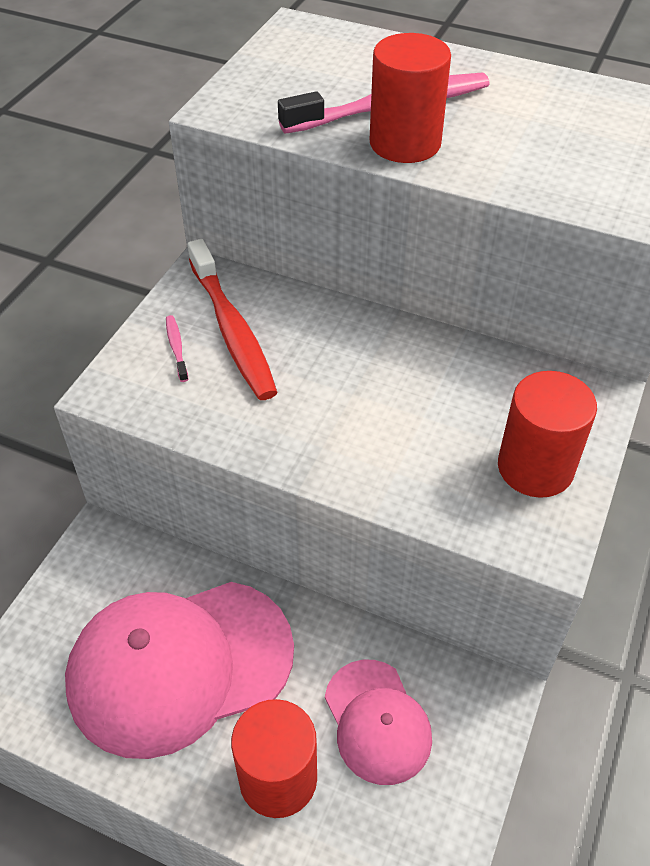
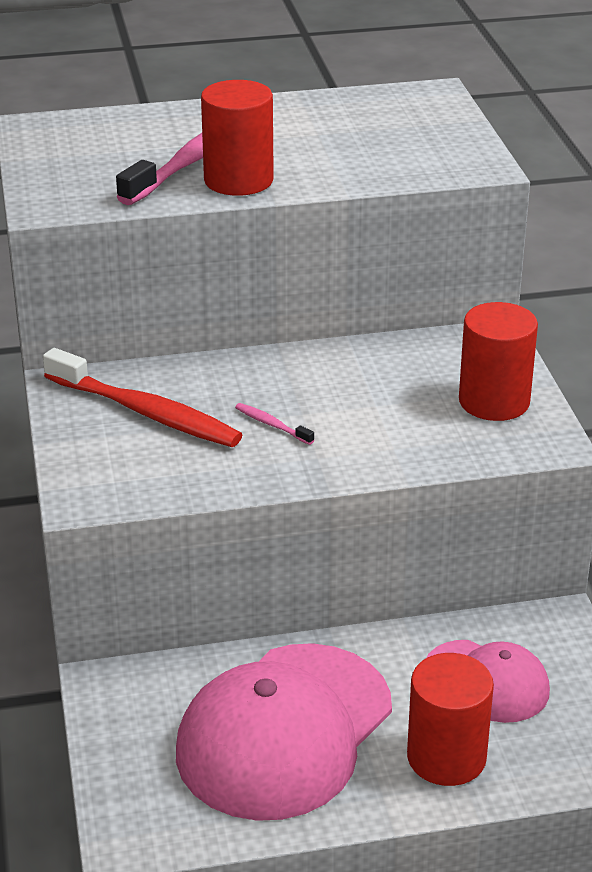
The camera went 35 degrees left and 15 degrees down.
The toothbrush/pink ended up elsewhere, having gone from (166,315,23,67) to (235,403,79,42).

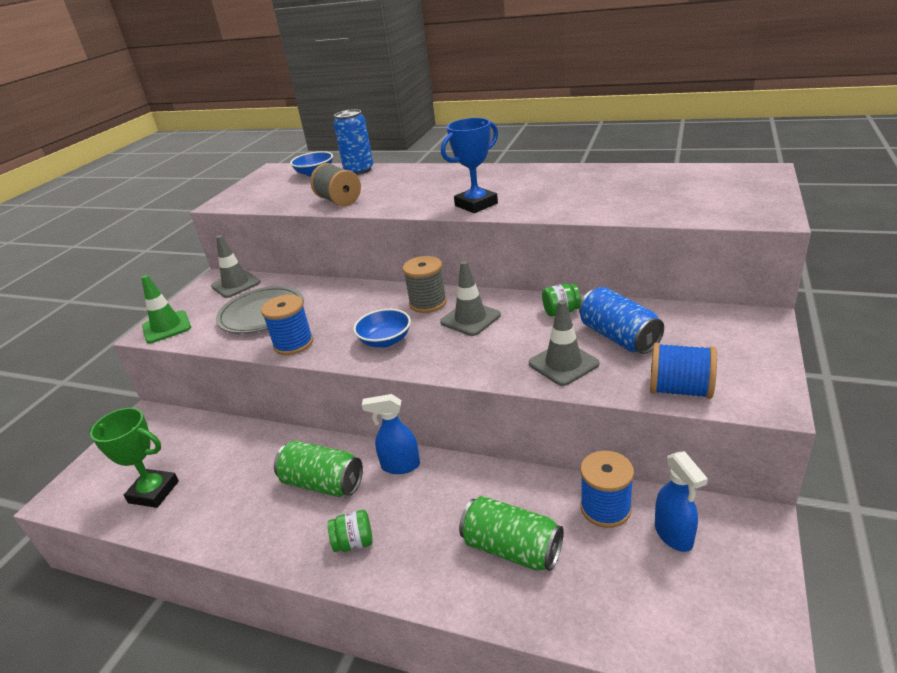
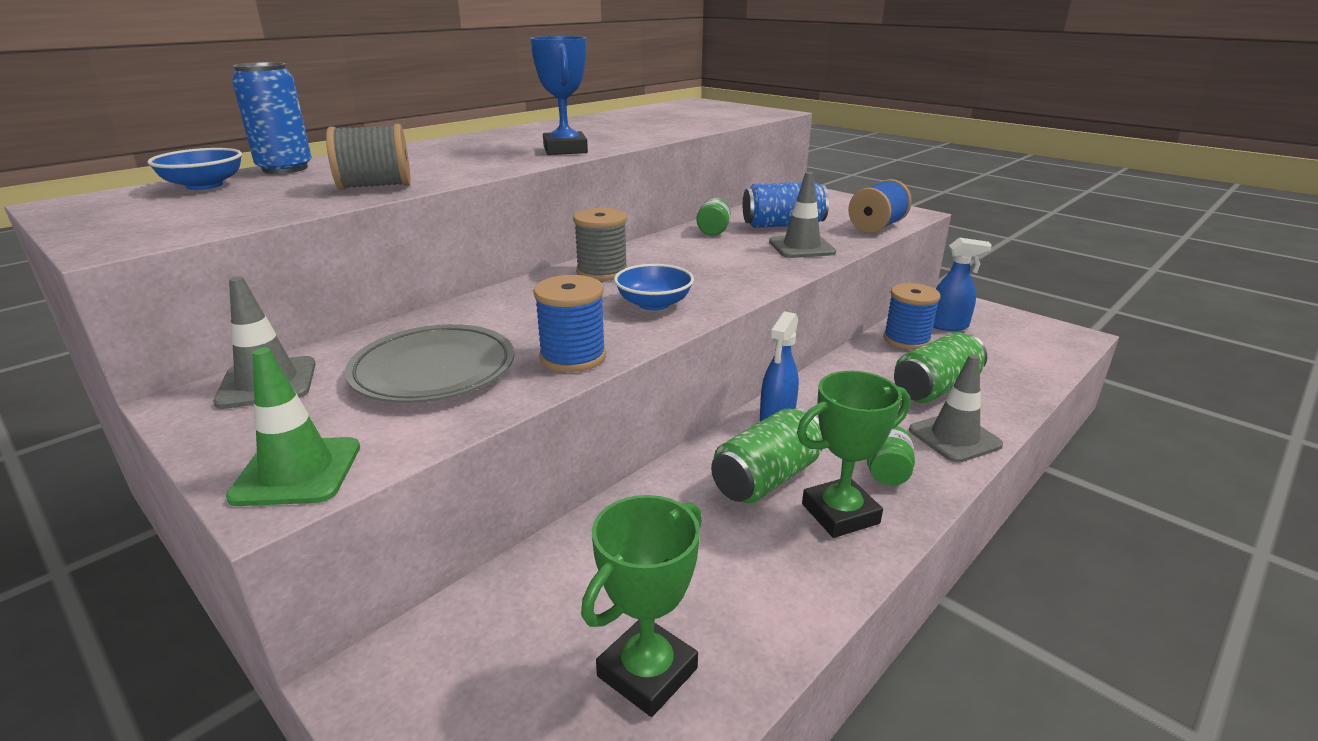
The camera went 70 degrees left and 5 degrees down.
The second view gained the trophy/green at (797,371,114,167).
The traffic cone/grey ended up elsewhere, having gone from (440,261,61,75) to (909,354,94,109).

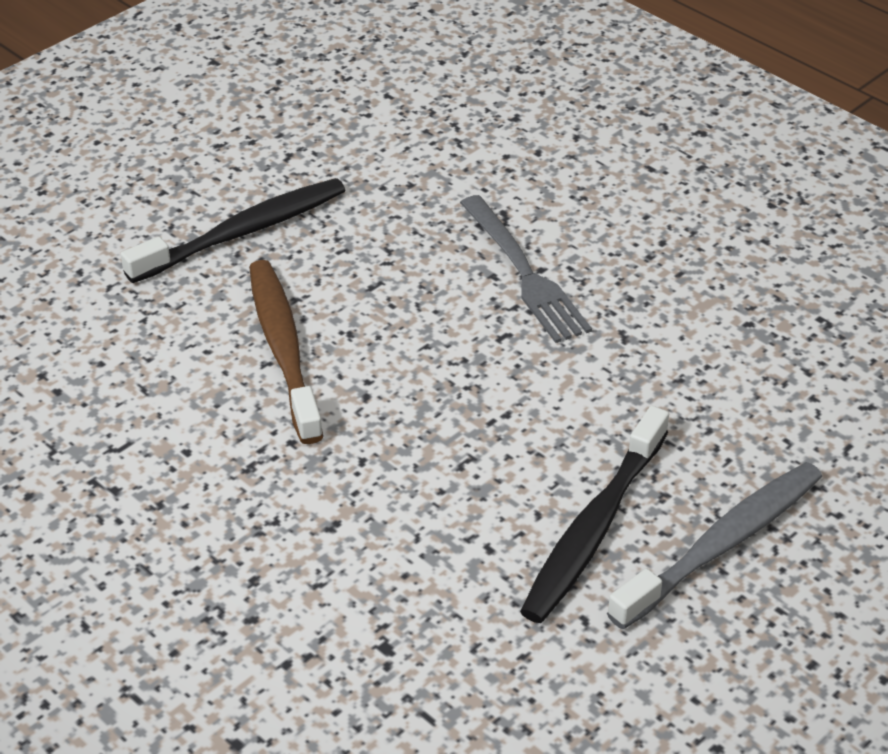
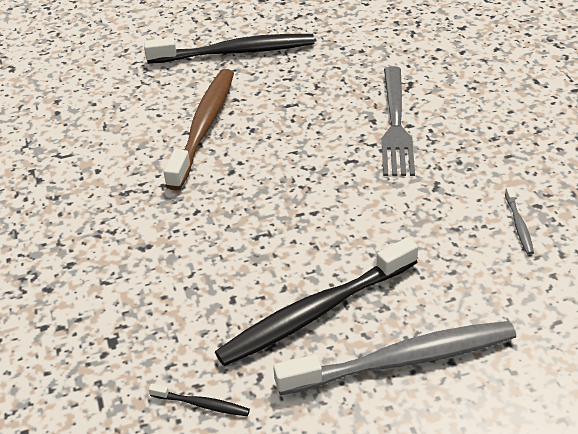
The camera went 30 degrees right and 0 degrees up.
The second view gained the toothbrush/black at (148,384,102,32).
The second view gained the toothbrush/grey at (505,187,29,68).

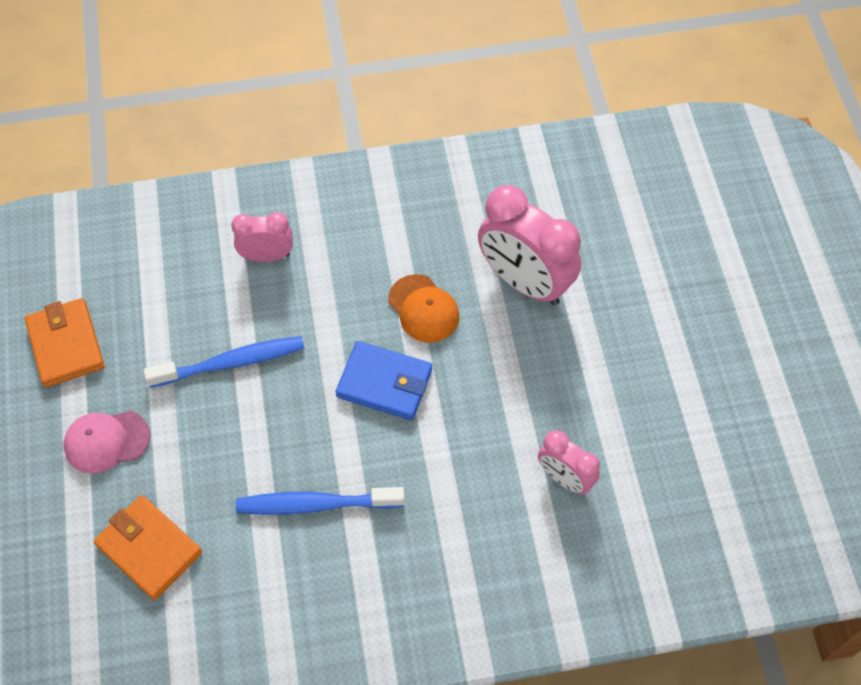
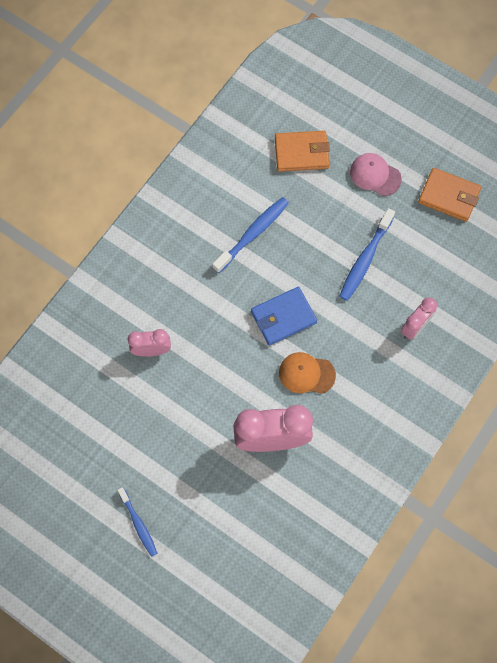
The camera went 135 degrees right and 10 degrees up.
The second view gained the toothbrush/blue at (117,487,41,70).
The cap/pink at (63,411,87,63) ended up facing another way, 90 degrees counterclockwise from before.

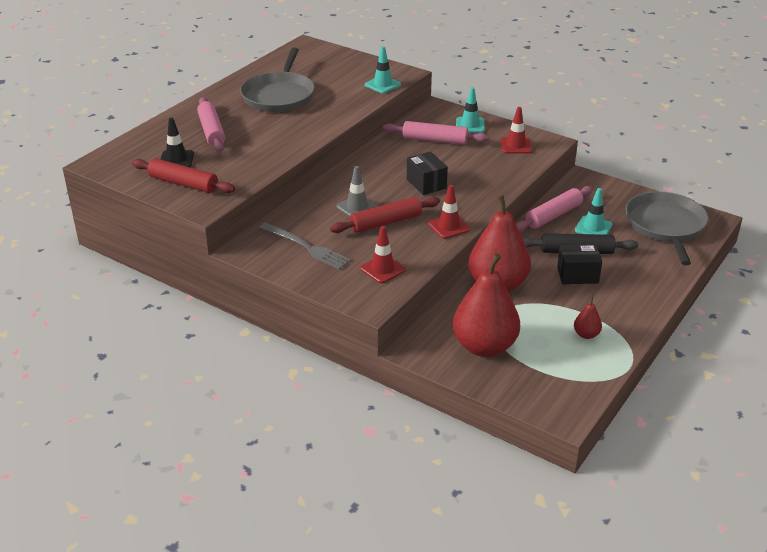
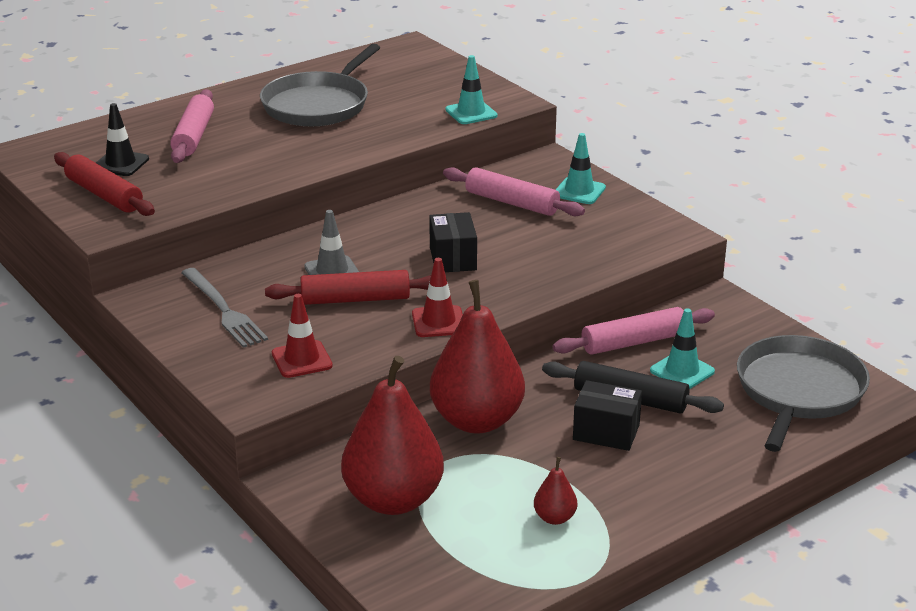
The camera went 20 degrees right and 5 degrees down.
The second view lost the traffic cone/red at (500,107,32,47).

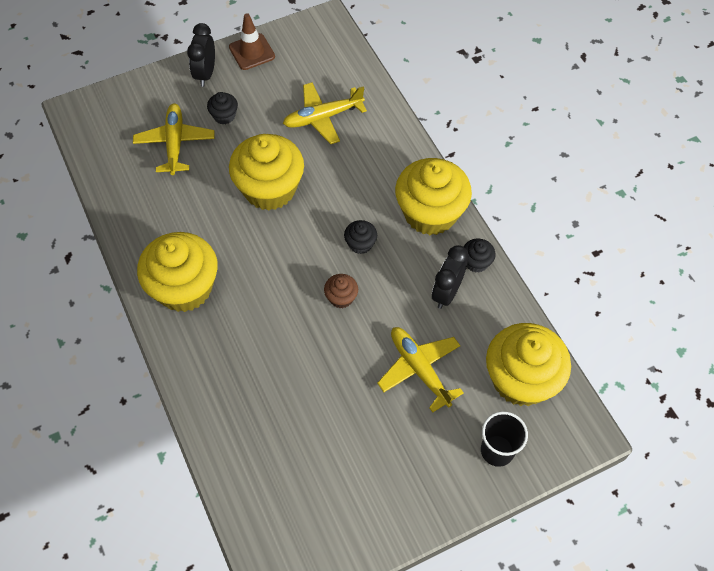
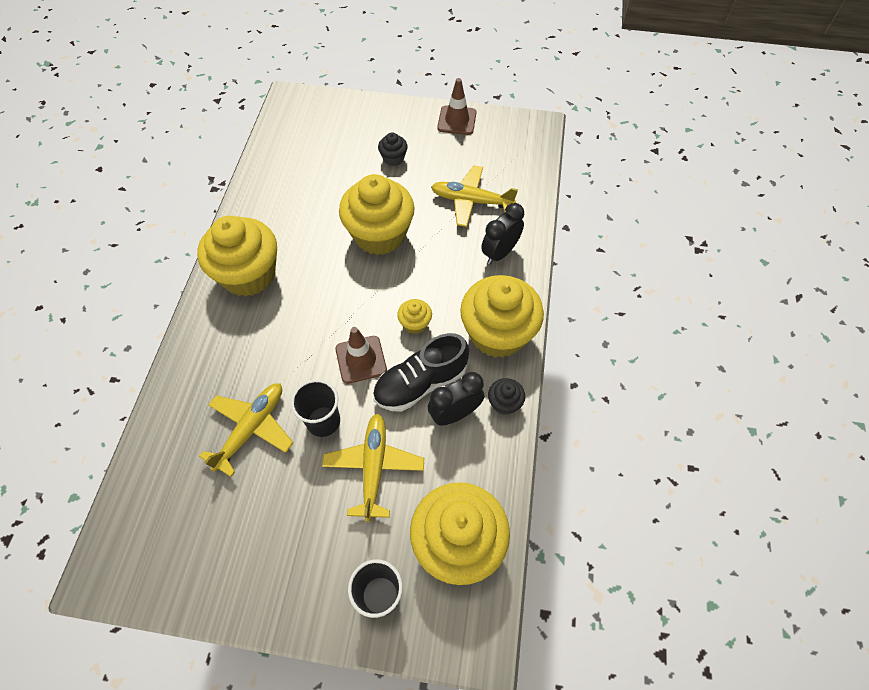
The camera went 35 degrees right and 0 degrees up.
The plane/yellow ended up elsewhere, having gone from (133,103,81,72) to (199,383,94,94).
The second view gained the cup/black at (291,379,49,58).
Where the cupcake/brown stood at (324,274,34,34), the traffic cone/brown came to stand at (336,327,51,57).
The second view gained the shoe/black at (373,333,96,79).
What was the cupcake/black at (344,220,33,34) turned into the cupcake/yellow at (397,299,35,35).
The clock/black ended up elsewhere, having gone from (187,23,28,64) to (481,203,43,62).

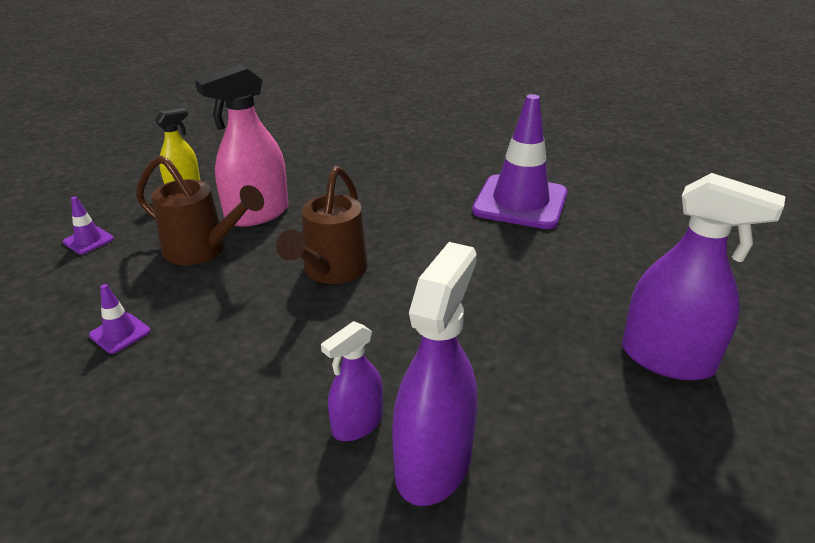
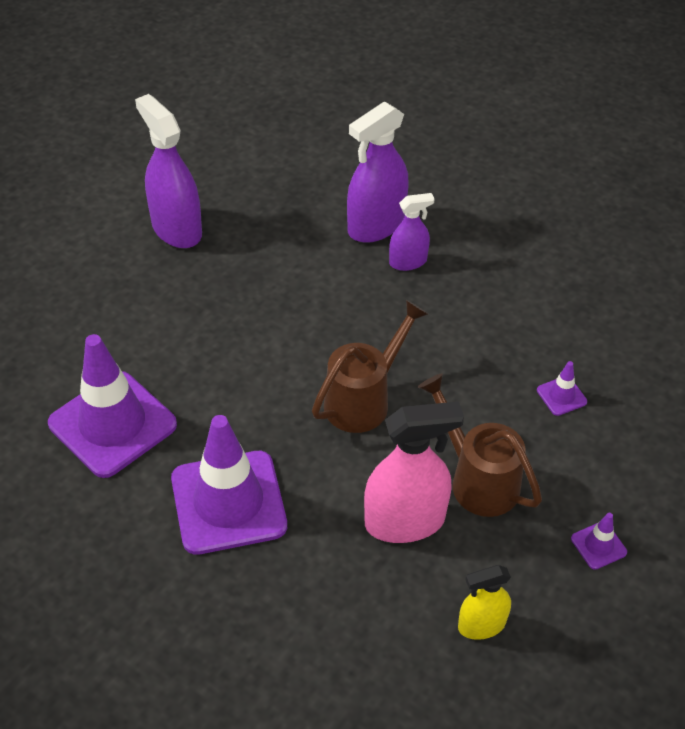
The camera went 155 degrees left and 15 degrees up.
The second view gained the traffic cone/purple at (171,415,116,140).

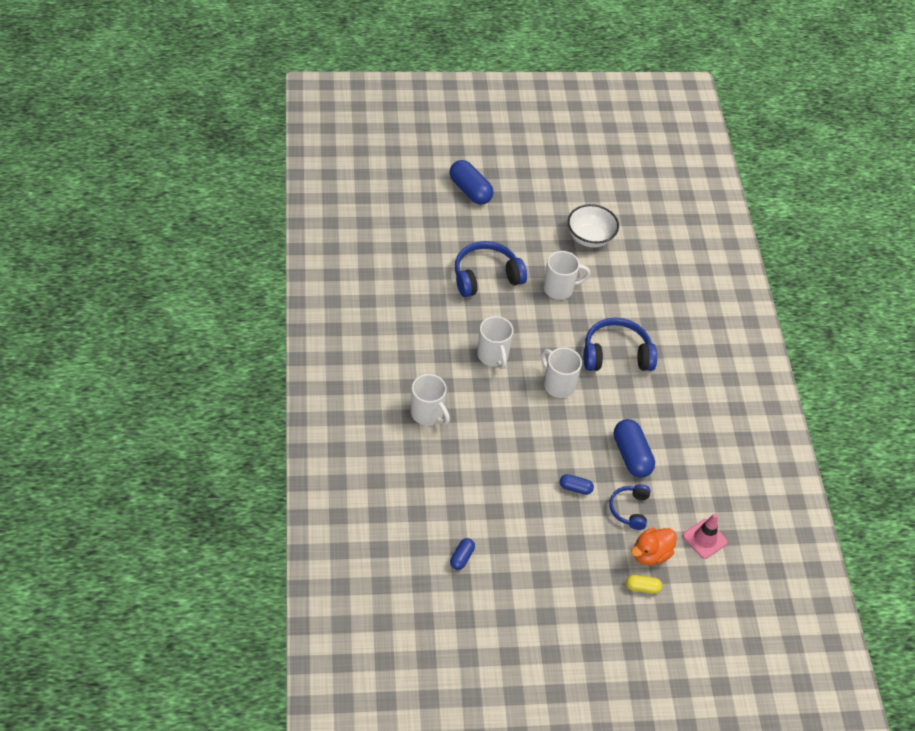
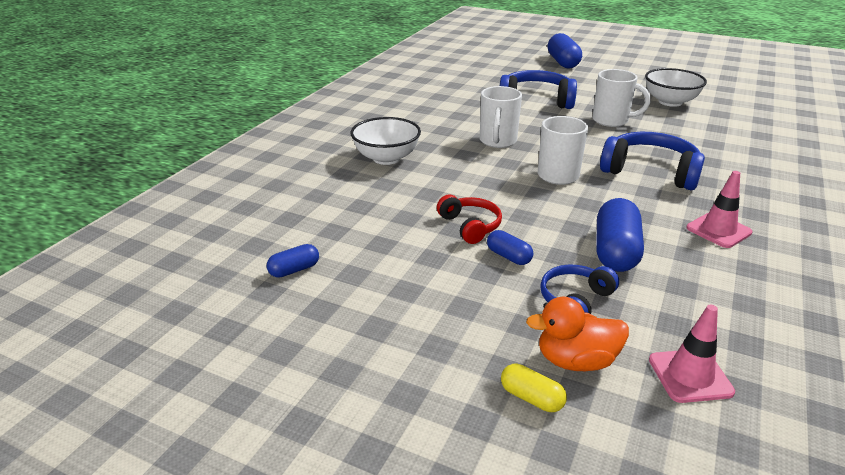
The camera went 35 degrees right and 20 degrees down.
Where the mug/white stood at (411,374,39,51), the bowl/white came to stand at (350,117,71,48).
The second view gained the headphones/red at (437,194,65,50).
The second view gained the traffic cone/pink at (686,171,66,77).

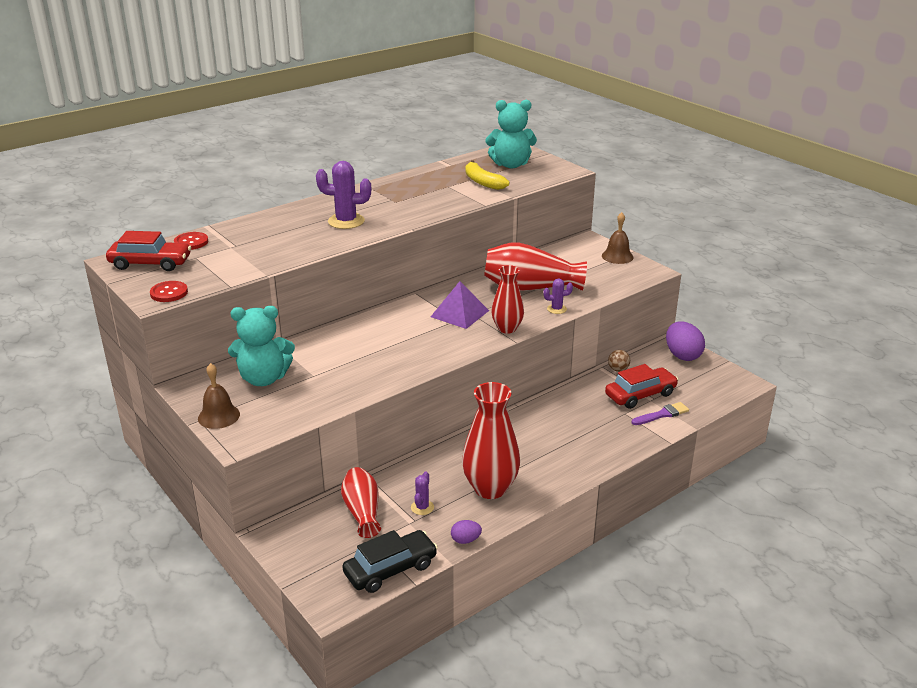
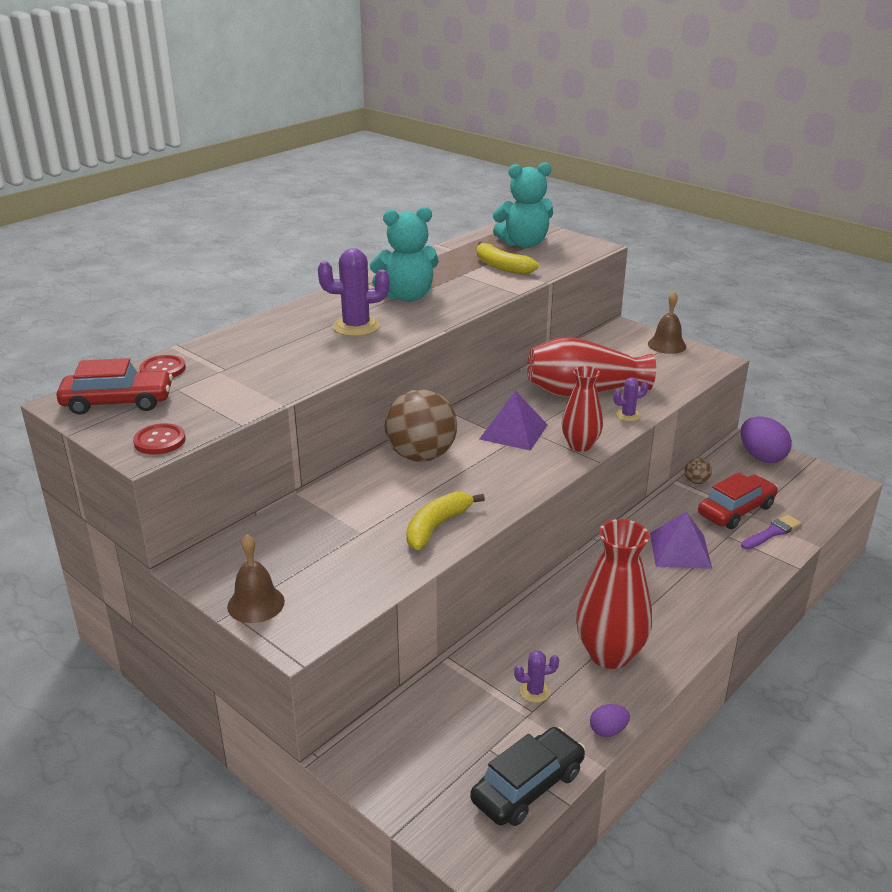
The camera went 10 degrees left and 0 degrees up.
The teddy bear/turquoise ended up elsewhere, having gone from (228,306,67,80) to (370,207,69,95).
The second view gained the ball/brown at (385,389,72,73).
The second view gained the banana/yellow at (406,492,79,58).
The cactus/purple at (411,472,23,43) ended up facing another way, 75 degrees clockwise from before.
The second view gained the pyramid/purple at (650,512,62,57).
The second view lost the vase/red at (341,467,40,71).

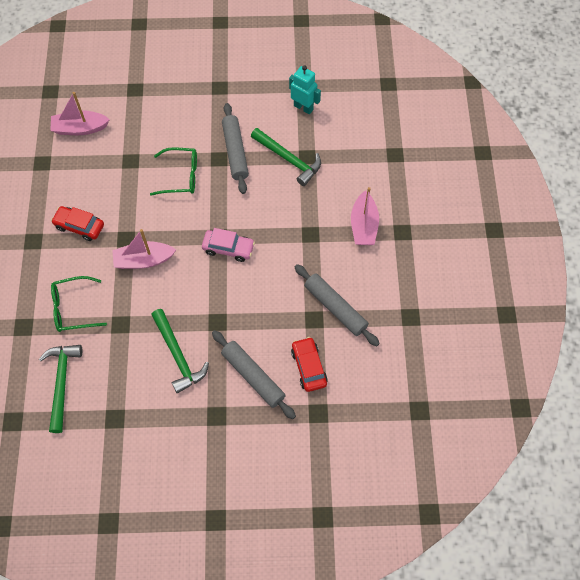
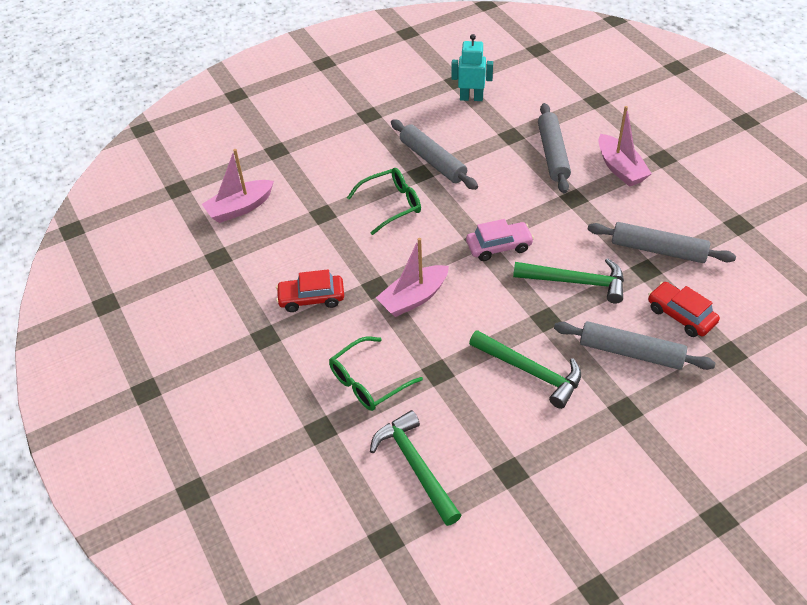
The camera went 25 degrees left and 15 degrees down.
The hammer/green ended up elsewhere, having gone from (251,128,70,58) to (513,258,111,45).
The second view gained the rolling pin/grey at (538,103,33,91).

